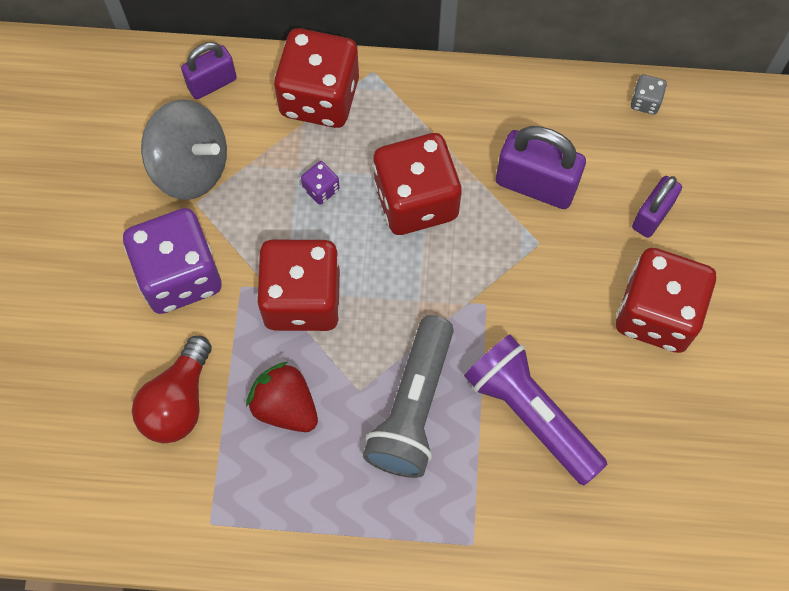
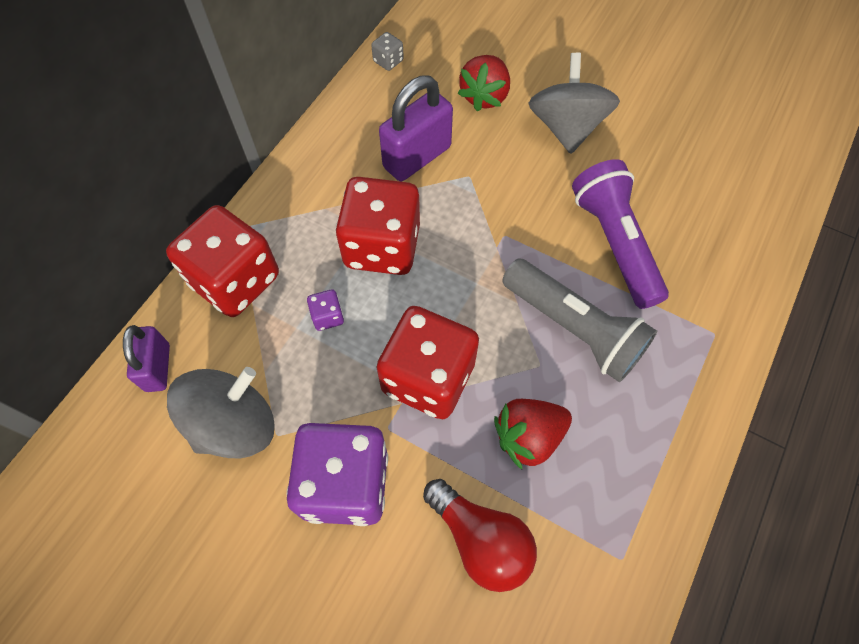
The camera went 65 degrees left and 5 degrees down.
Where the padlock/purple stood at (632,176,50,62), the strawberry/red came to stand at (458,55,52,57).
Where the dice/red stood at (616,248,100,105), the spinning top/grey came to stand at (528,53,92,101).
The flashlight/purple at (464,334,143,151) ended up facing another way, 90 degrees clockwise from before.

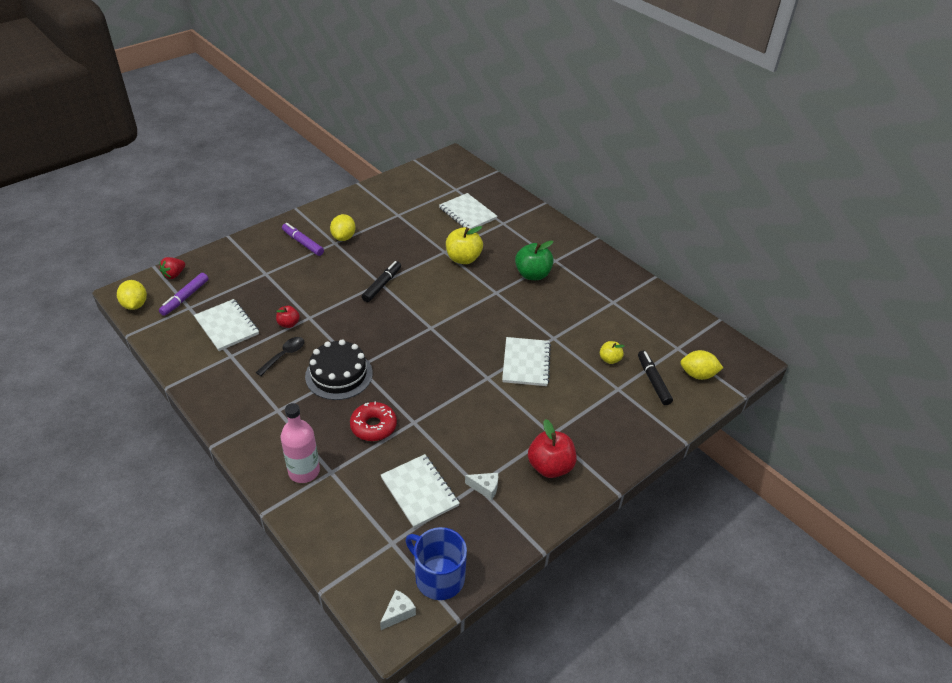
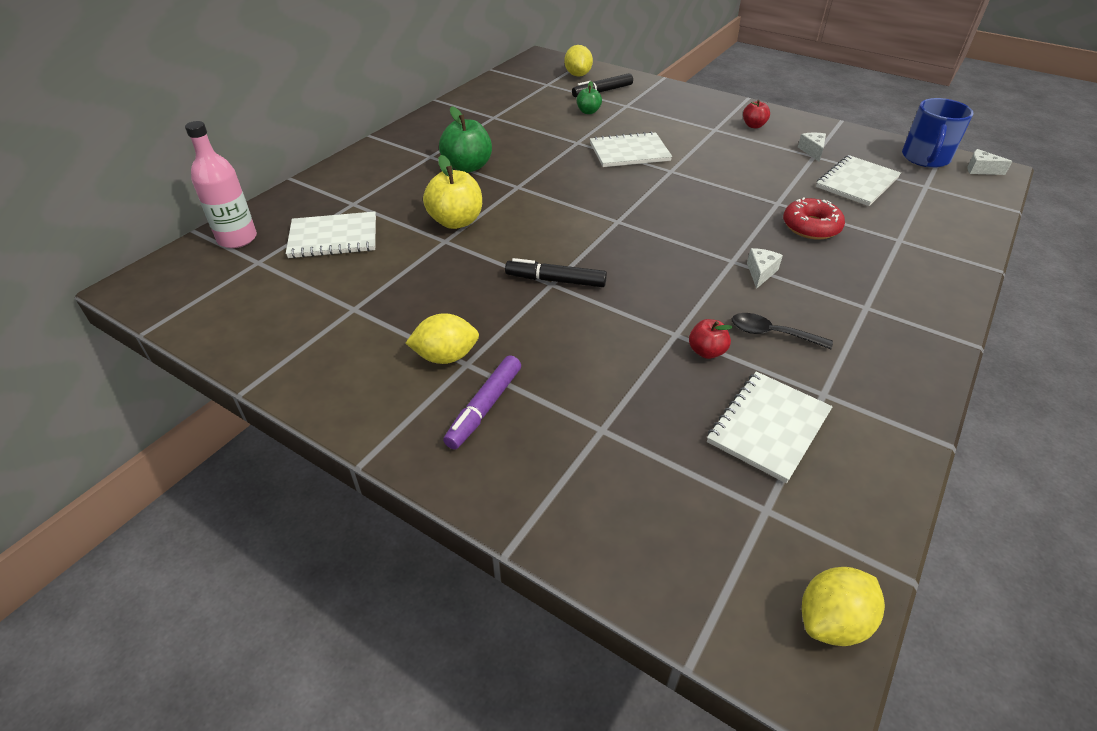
The camera went 105 degrees left and 0 degrees up.
The bottle/pink ended up elsewhere, having gone from (280,403,40,80) to (185,121,72,127).
The notebook/white at (439,193,58,36) ended up facing another way, 45 degrees clockwise from before.
What was the apple/yellow at (600,341,24,23) turned into the apple/green at (577,81,25,33).
The size of the apple/red at (528,419,49,59) changed by a factor of 0.56.
Where the cake/black stood at (305,339,68,61), the cheese/white came to stand at (747,248,36,41).
The second view lost the strawberry/red at (159,257,26,22).
The second view lost the marker/purple at (159,273,49,43).

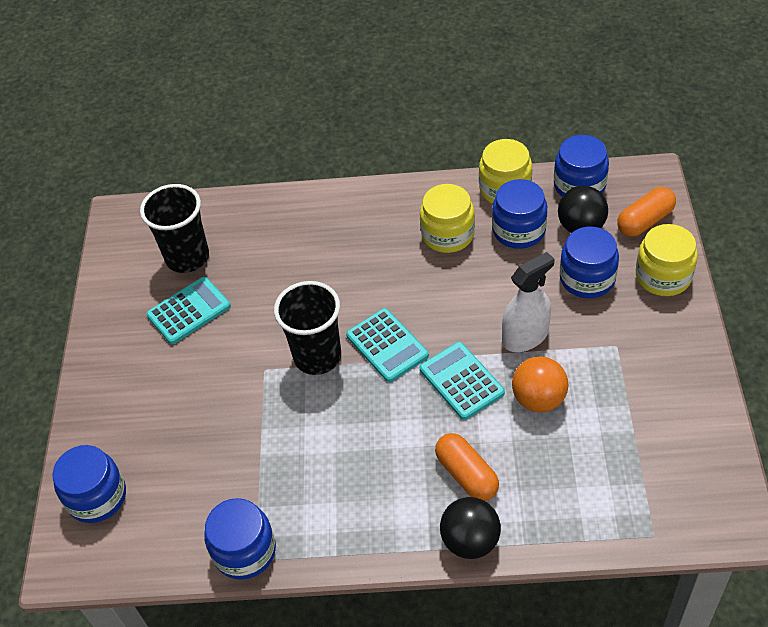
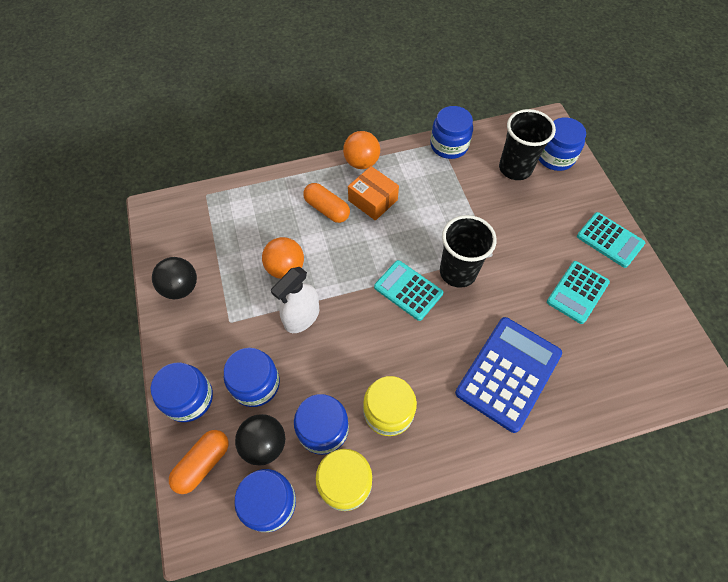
The camera went 160 degrees right and 10 degrees up.
What was the jar/yellow at (636,224,62,72) turned into the jar/blue at (151,363,62,59).
The ball/black ended up elsewhere, having gone from (440,497,61,62) to (152,257,45,42).
The second view gained the ball/orange at (343,131,37,38).
The second view gained the box/orange at (348,166,51,55).
The second view gained the calculator/blue at (455,317,107,116).
The cup/black ended up elsewhere, having gone from (140,184,69,89) to (499,109,57,71).
The calculator/turquoise ended up elsewhere, having gone from (420,342,85,78) to (577,212,68,56).

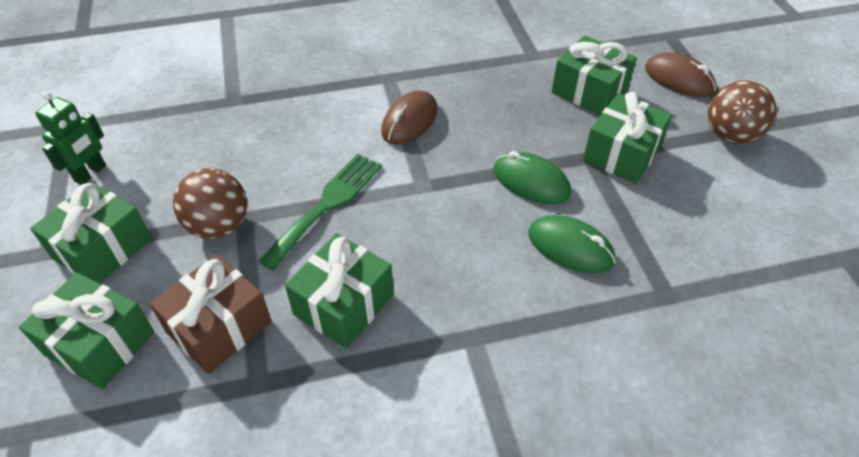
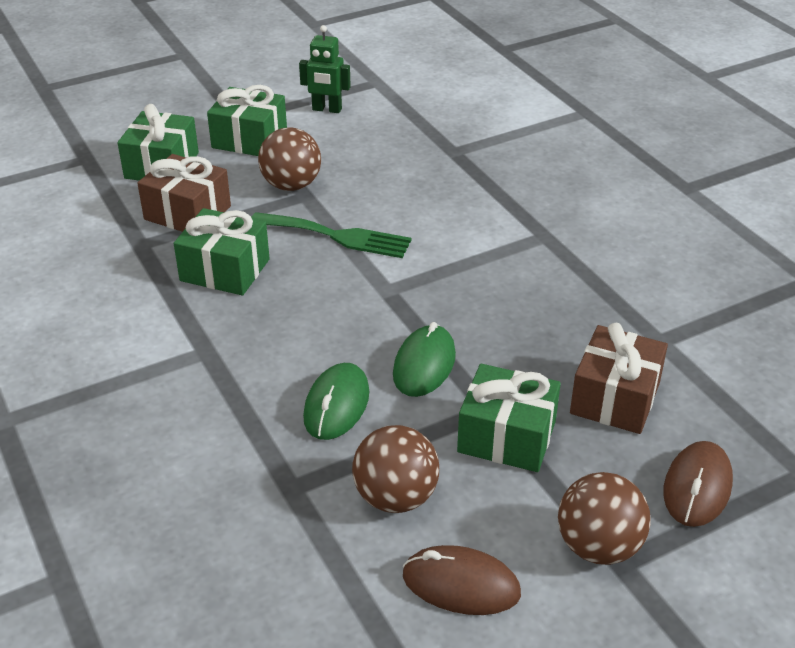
The camera went 75 degrees right and 10 degrees down.
The second view gained the ball/brown at (352,425,87,88).
The mouse/brown ended up elsewhere, having gone from (381,91,57,54) to (403,545,118,70).
What was the gift/green at (552,35,85,80) turned into the gift/brown at (570,323,98,111).

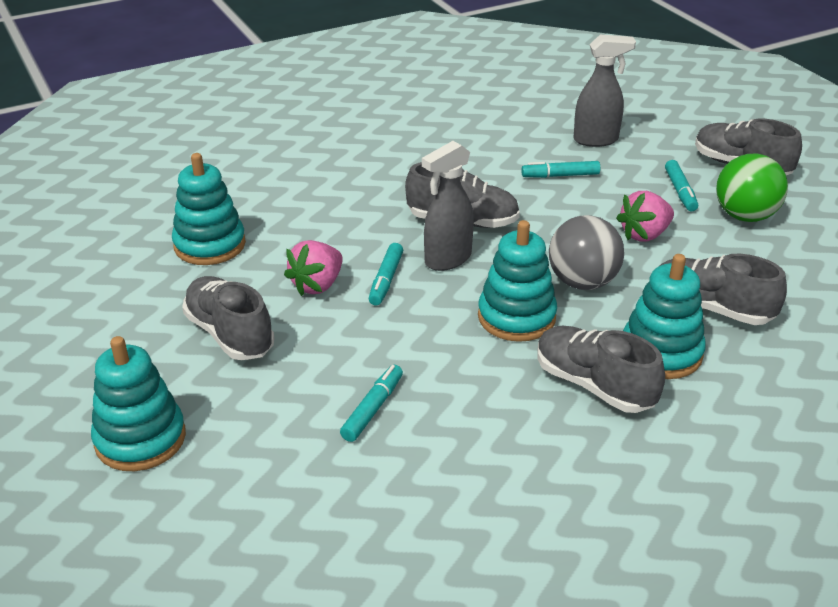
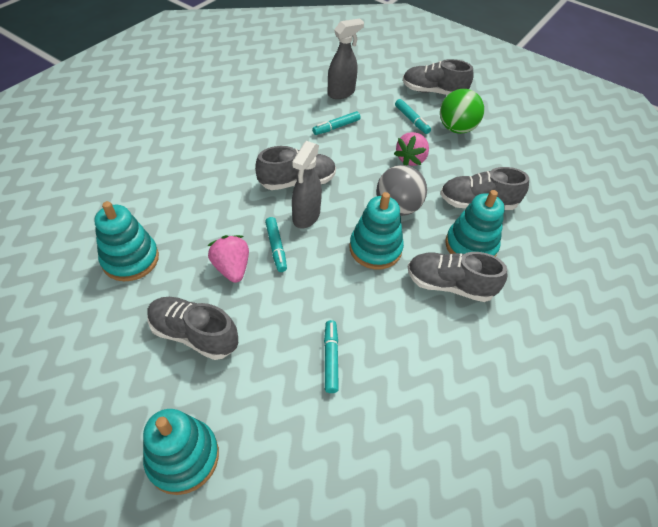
The camera went 30 degrees left and 15 degrees up.
The strawberry/pink at (284,240,59,56) ended up facing another way, 150 degrees clockwise from before.

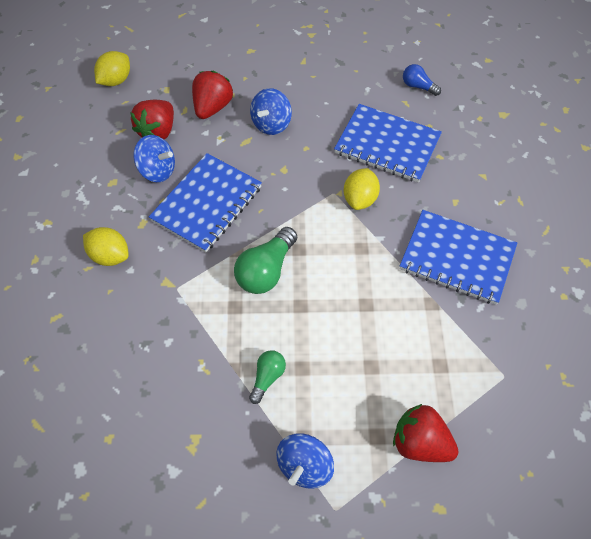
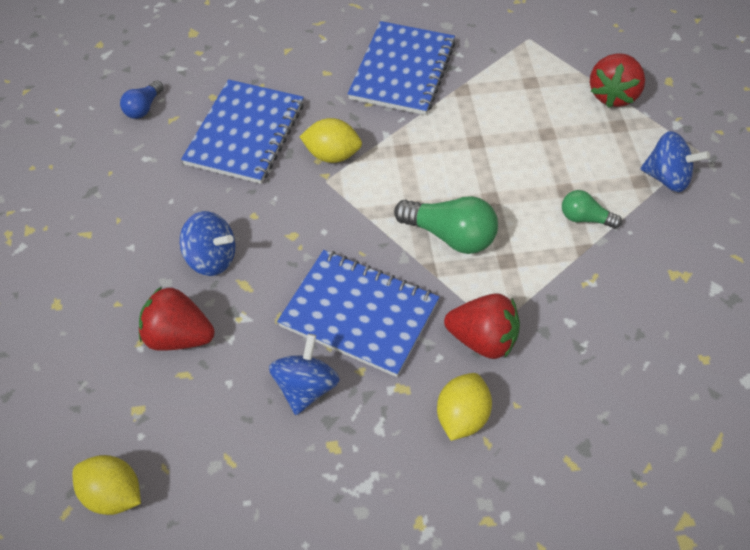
The camera went 95 degrees left and 5 degrees down.
The strawberry/red ended up elsewhere, having gone from (130,100,44,39) to (444,293,76,66).

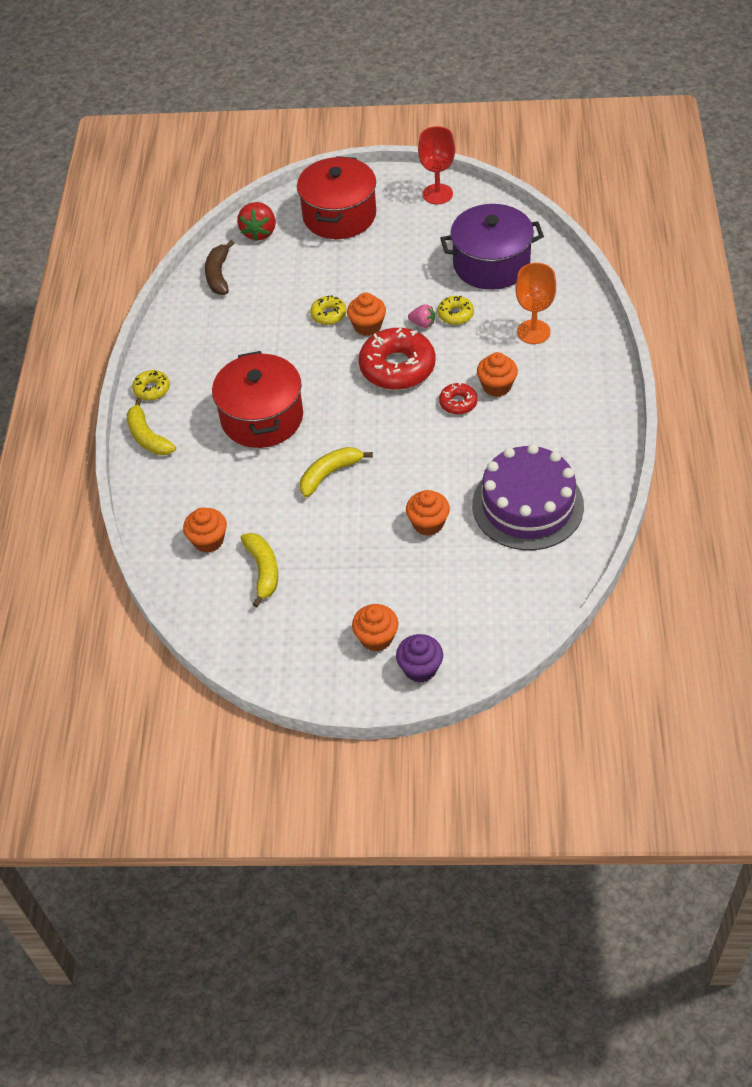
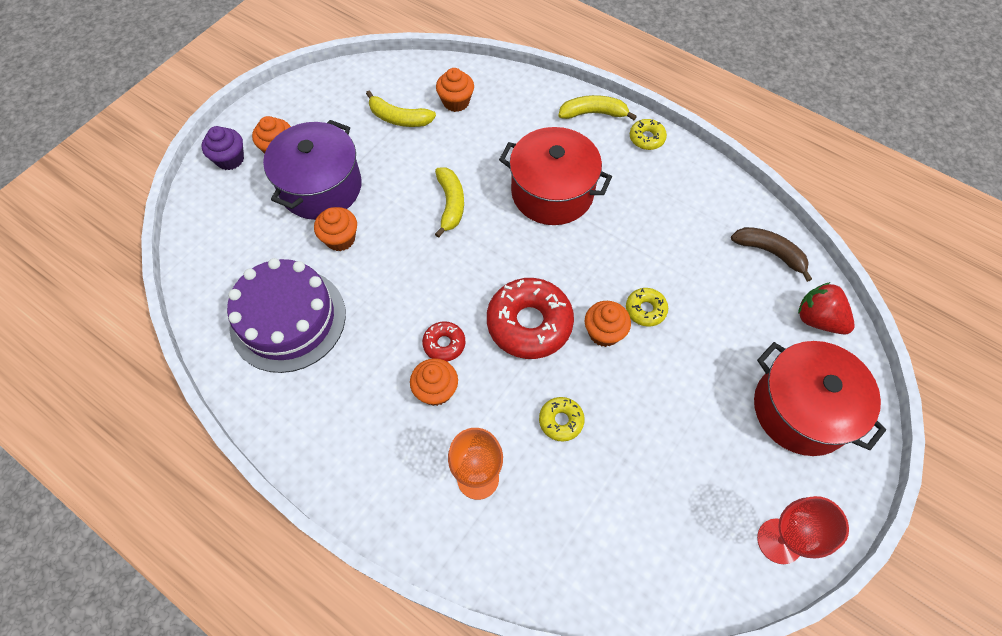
The camera went 120 degrees right and 10 degrees up.
The pot/purple ended up elsewhere, having gone from (440,204,104,86) to (263,120,99,100).
The second view lost the strawberry/pink at (408,304,27,24).

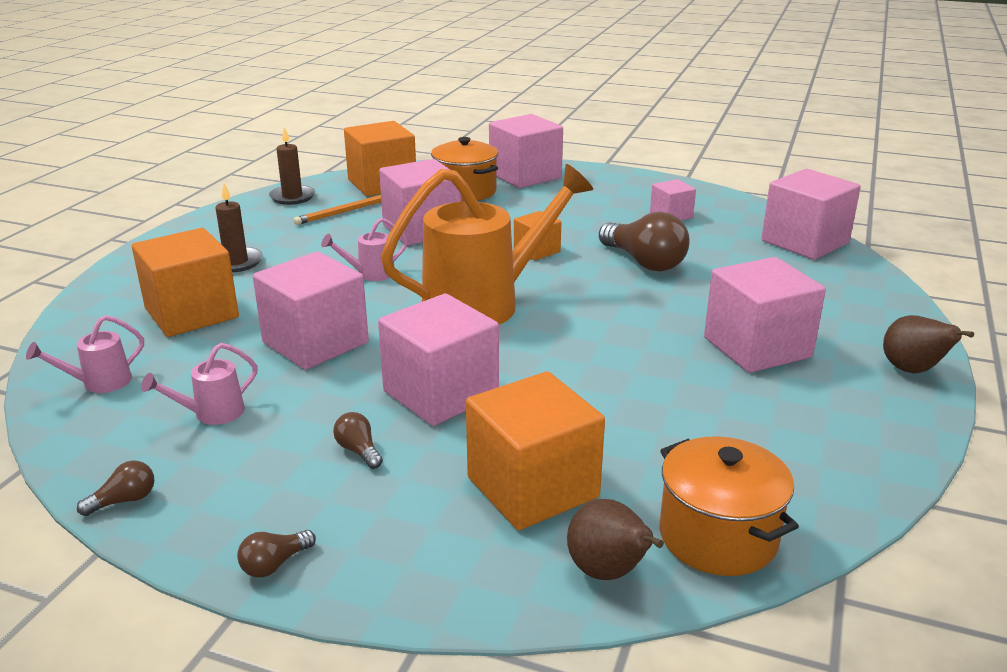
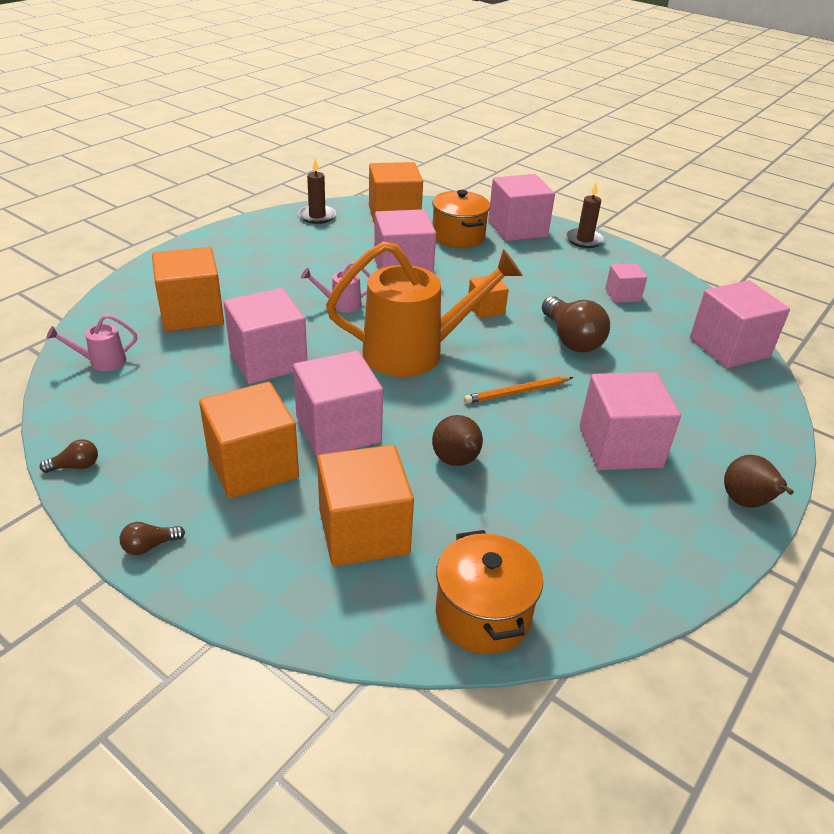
The camera went 15 degrees right and 10 degrees up.
Where the light bulb/brown stood at (333,412,50,57), the cube/orange came to stand at (199,382,100,117).
The pear/brown ended up elsewhere, having gone from (567,499,97,81) to (432,415,51,51).
The pencil/orange ended up elsewhere, having gone from (293,195,88,30) to (464,376,110,28).
The candle/brown ended up elsewhere, having gone from (215,183,48,89) to (566,183,39,65).
The second view lost the watering can/pink at (141,343,117,82).

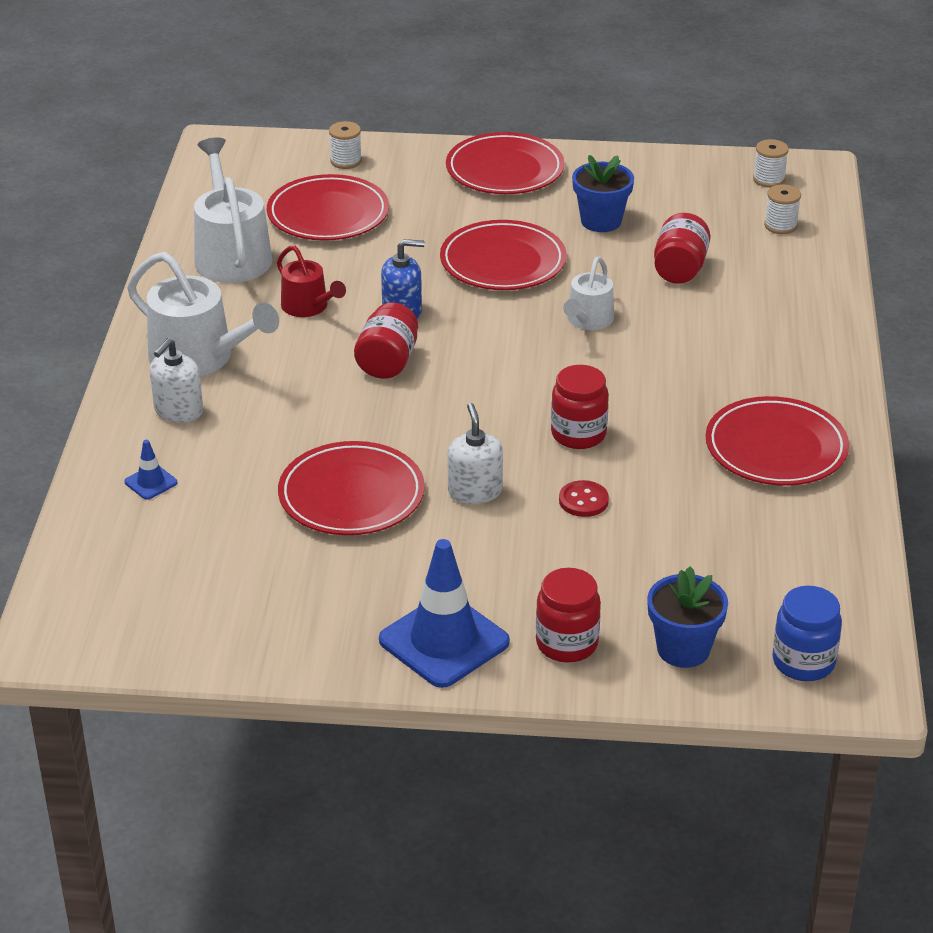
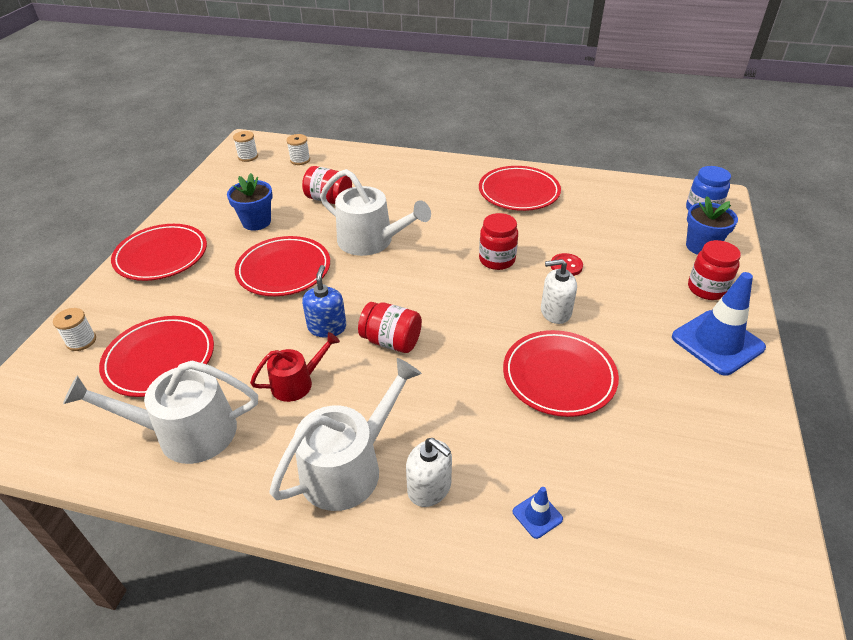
The camera went 80 degrees left and 5 degrees up.
The size of the watering can/white at (563,257,51,73) changed by a factor of 1.72.

